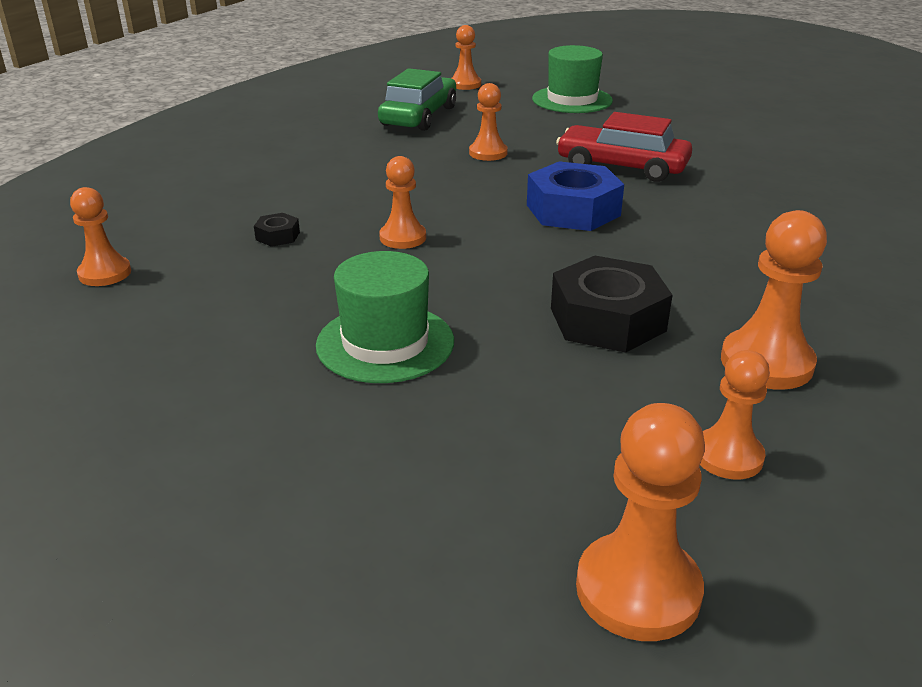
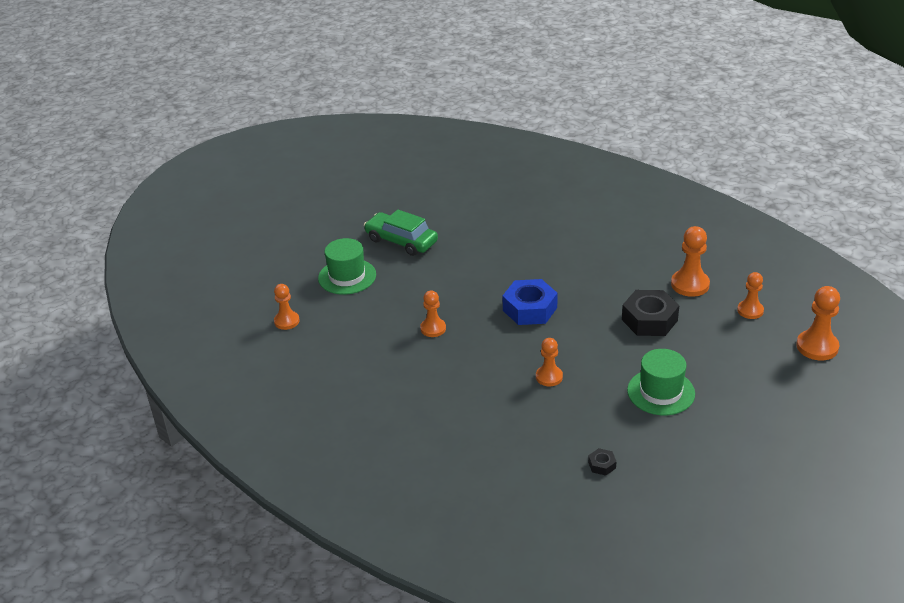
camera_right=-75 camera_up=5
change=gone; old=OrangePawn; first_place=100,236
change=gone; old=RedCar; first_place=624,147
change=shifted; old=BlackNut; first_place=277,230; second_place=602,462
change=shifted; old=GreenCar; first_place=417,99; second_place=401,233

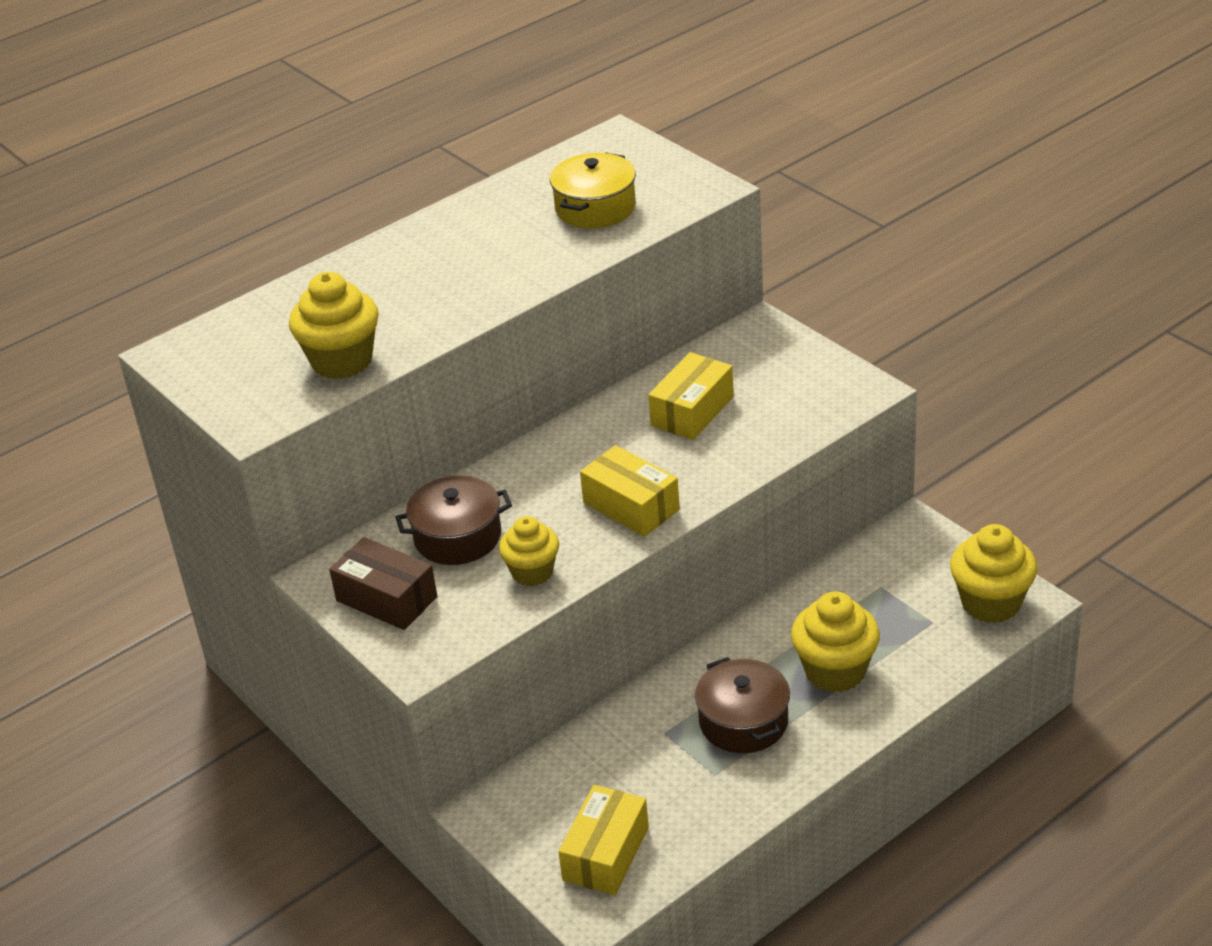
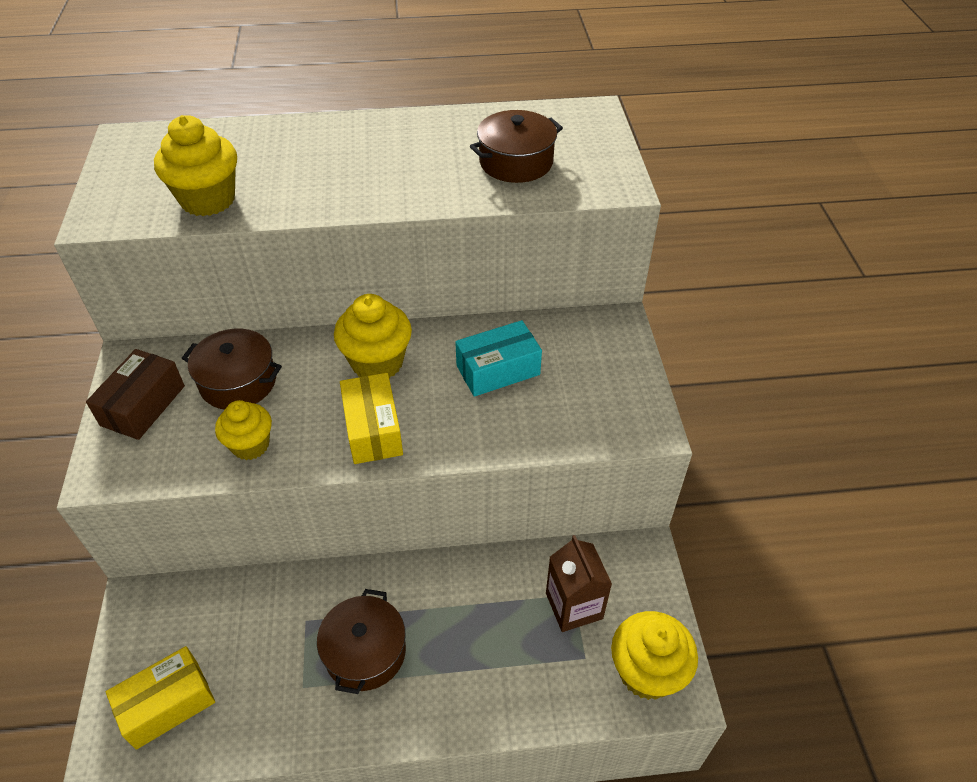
camera_right=30 camera_up=10
change=new; new=BrownCarton; second_place=579,583
change=shifted; old=YellowCupcake; first_place=835,642; second_place=373,336
change=repainted; old=YellowPot; new=BrownPot; first_place=593,190; second_place=516,146
change=repainted; old=YellowBox; new=TurquoiseBox; first_place=691,396; second_place=498,358
change=rotated; old=BrownBox; first_place=383,583; second_place=135,394; degrees=45

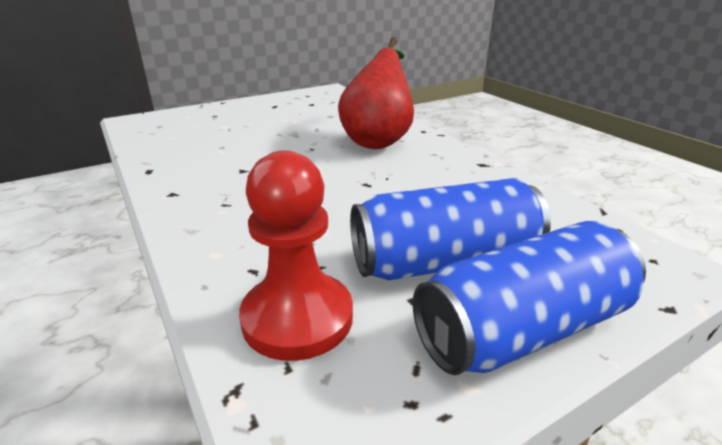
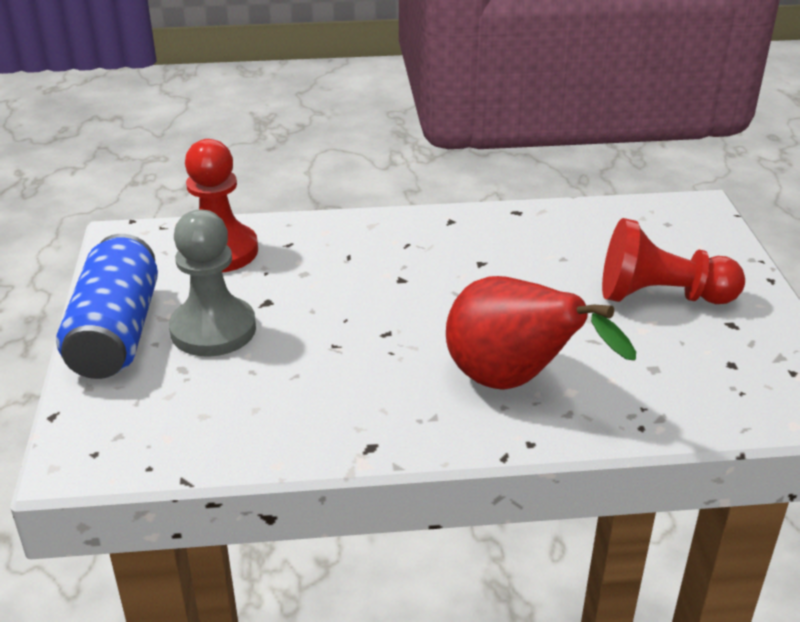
camera_right=115 camera_up=5
change=new; new=RedPawn; second_place=673,261
change=swapped; old=BlueCan; new=GreyPawn; first_place=450,229; second_place=212,283

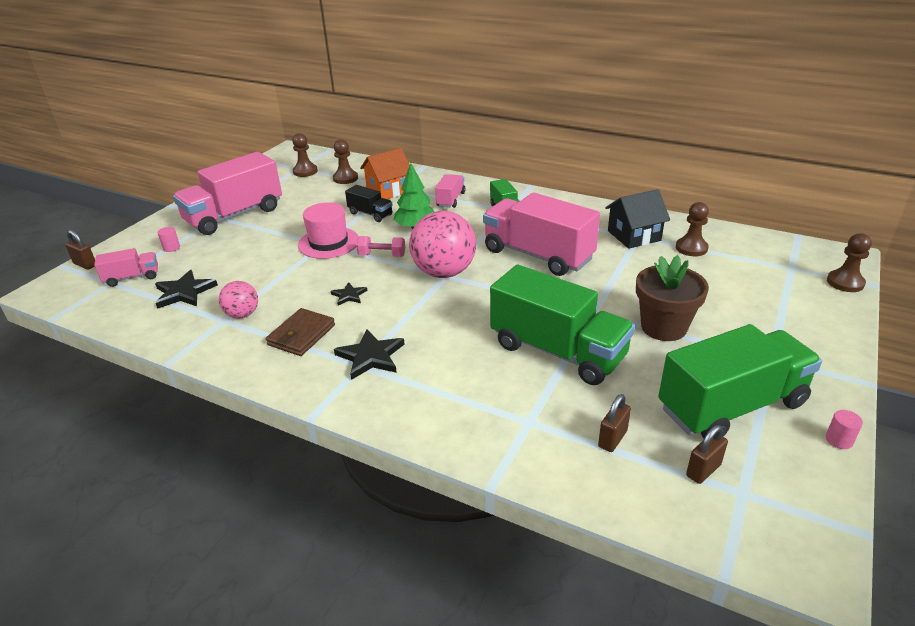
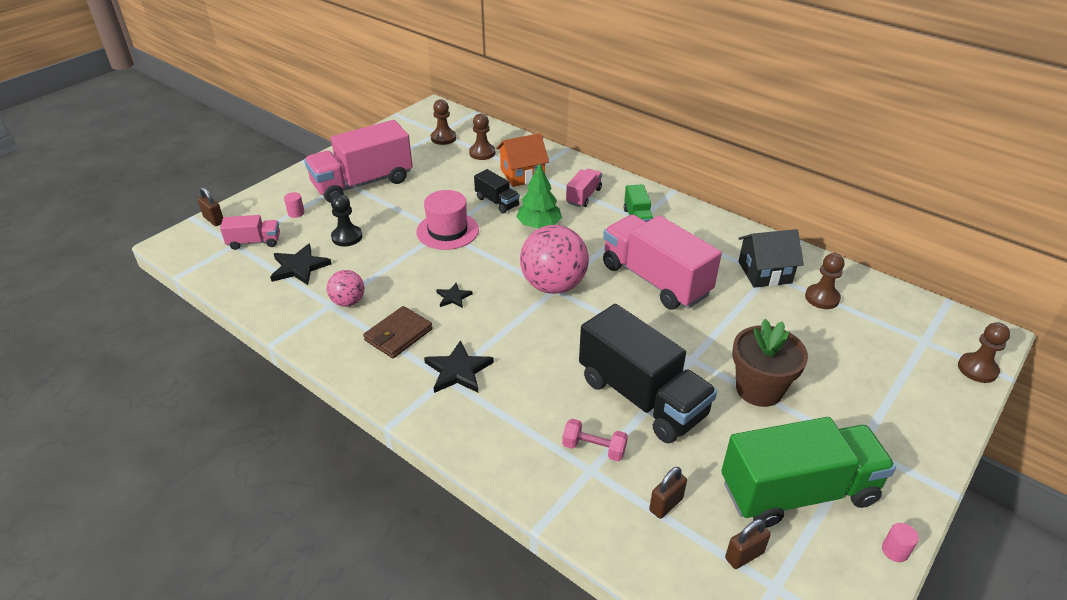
camera_right=10 camera_up=5
change=new; new=BlackPawn; second_place=346,220
change=shifted; old=PinkDumbbell; first_place=380,246; second_place=595,440
change=repainted; old=GreenTruck; new=BlackTruck; first_place=562,325; second_place=648,374

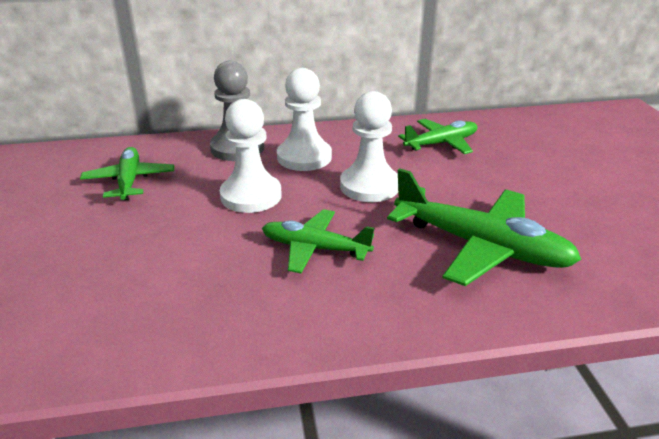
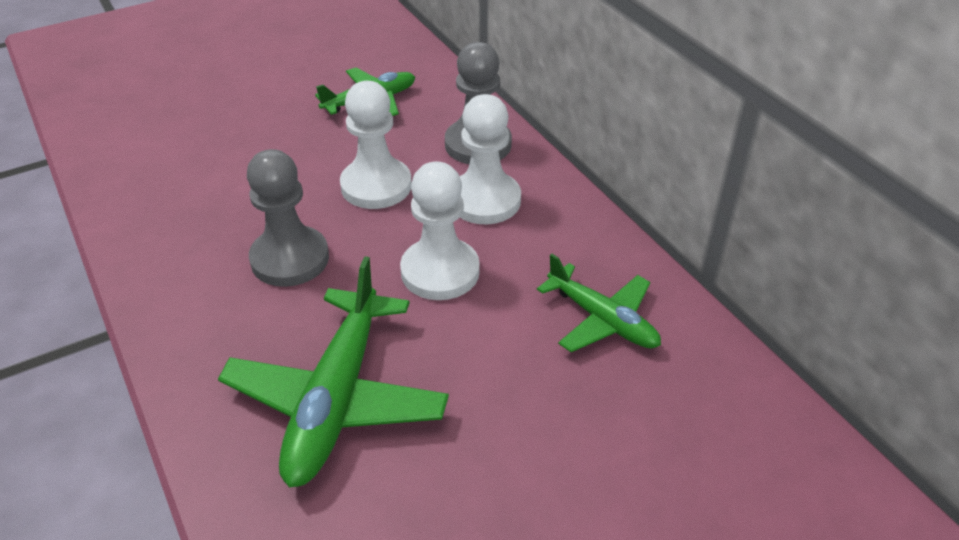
camera_right=70 camera_up=10
change=swapped; old=GreenPlane; new=GreyPawn; first_place=318,241; second_place=288,218

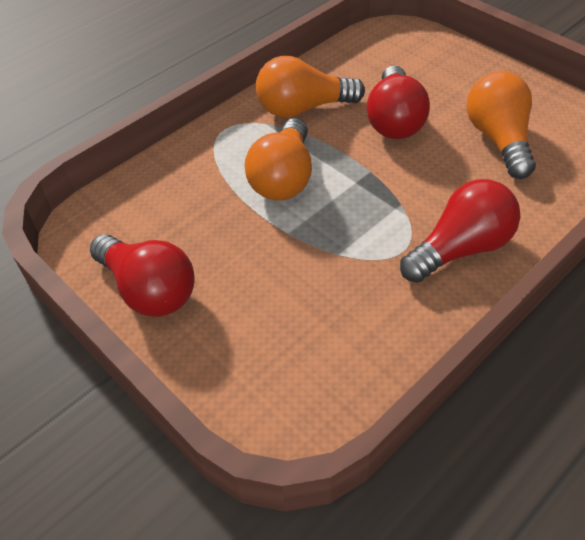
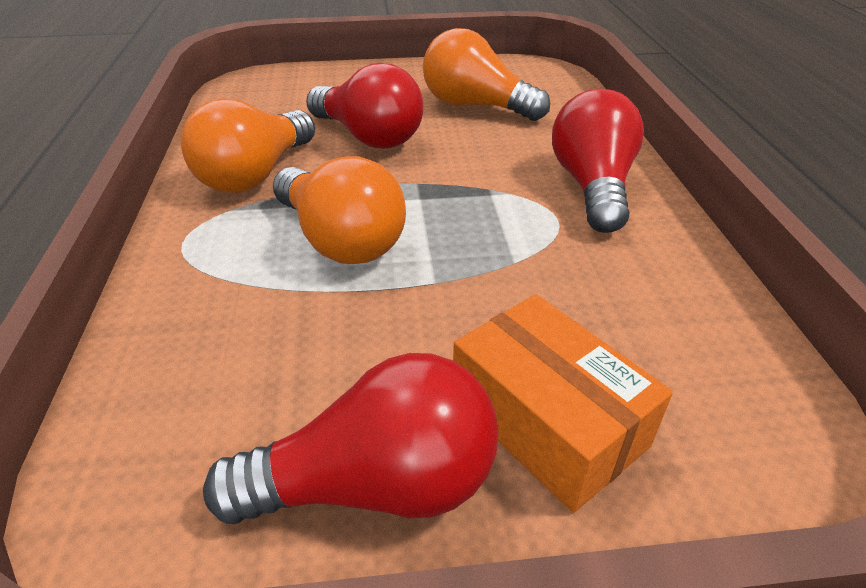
camera_right=-55 camera_up=-10
change=new; new=OrangeBox; second_place=563,403

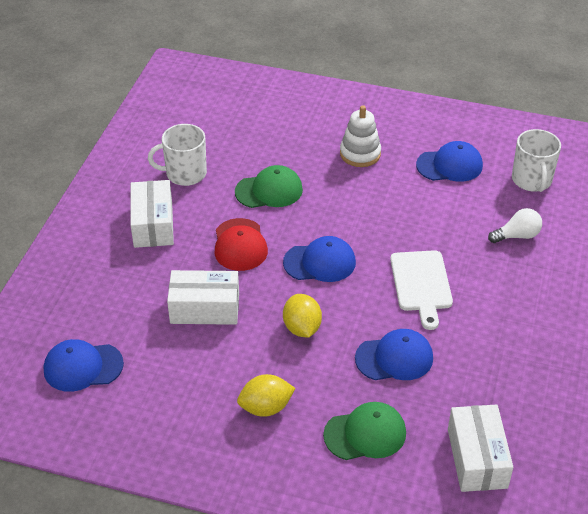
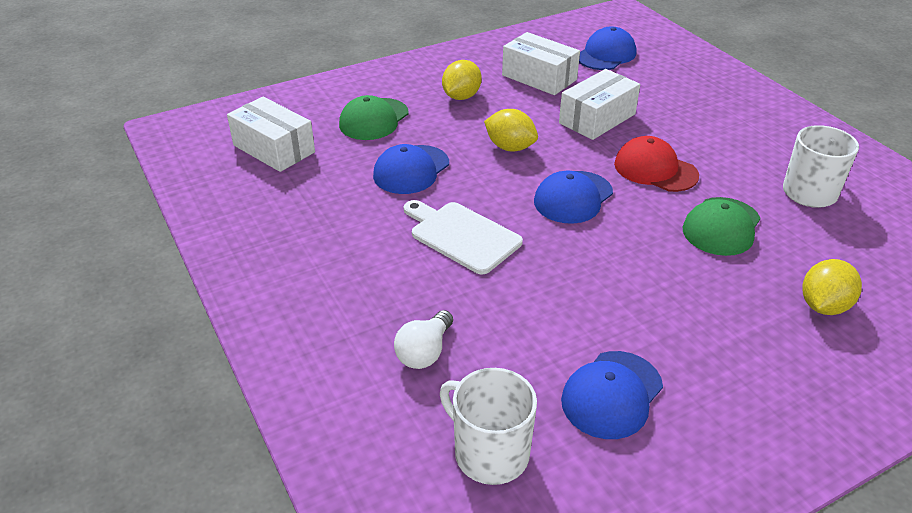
camera_right=135 camera_up=-5
change=gone; old=WhiteStackingToy; first_place=360,136
change=new; new=YellowLemon; second_place=832,287
change=shifted; old=WhiteBox; first_place=152,214; second_place=541,63

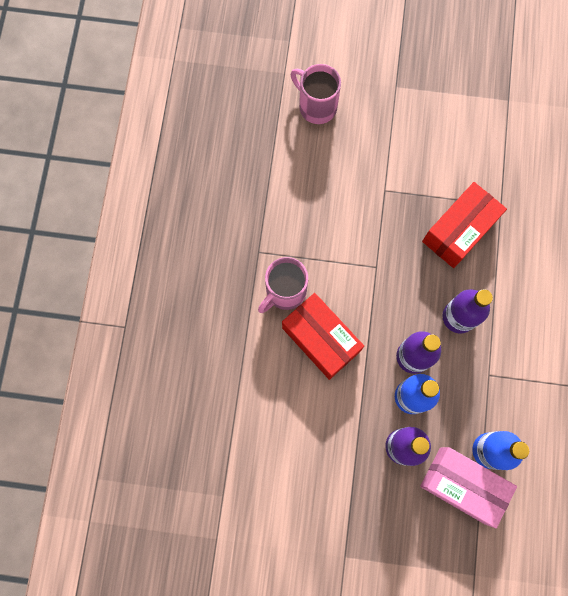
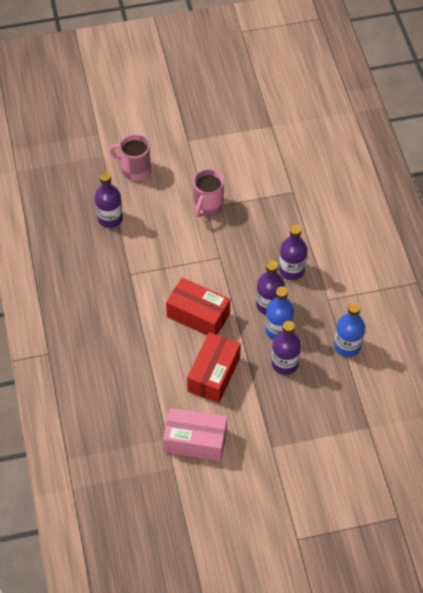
camera_right=-20 camera_up=-20
change=new; new=PurpleBottle; second_place=109,200
change=shifted; old=PinkMug; first_place=283,285; second_place=208,193
change=shifted; old=PinkBox; first_place=468,487; second_place=195,434
change=shifted; old=RedBox; first_place=464,225; second_place=214,367

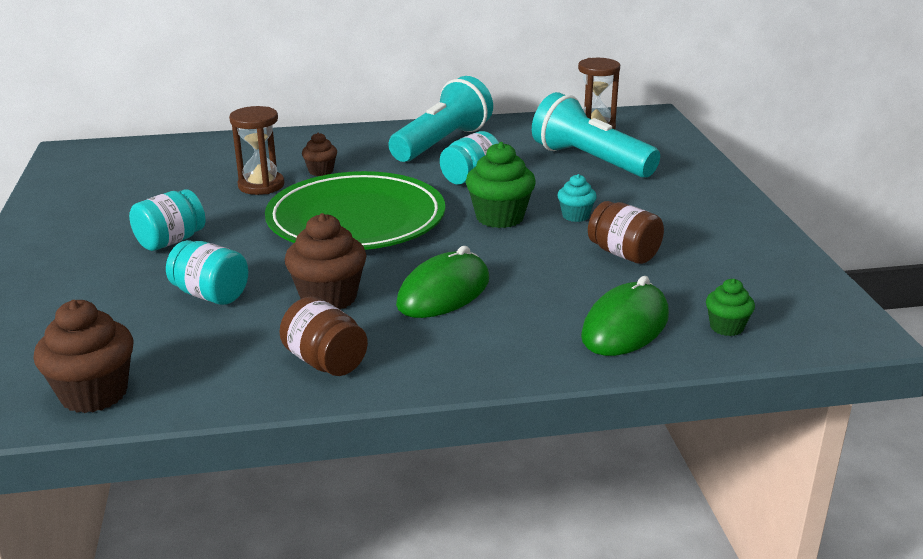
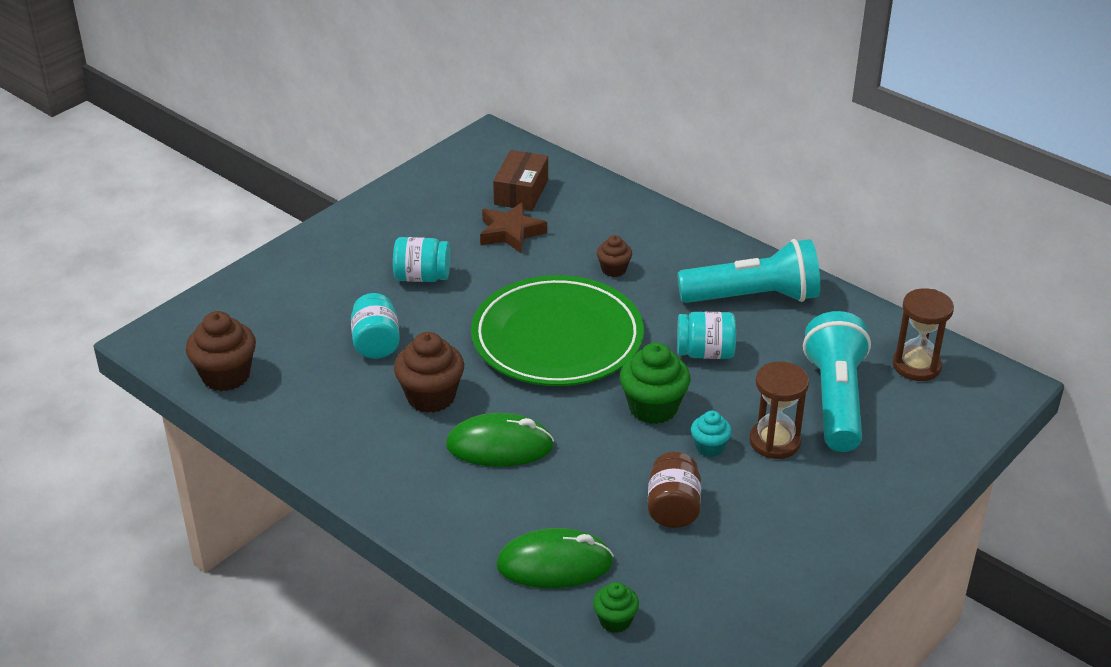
camera_right=50 camera_up=10
change=gone; old=BrownJar; first_place=323,336
change=new; new=BrownStar; second_place=513,227
change=new; new=BrownBox; second_place=520,180
change=shifted; old=BrownHourglass; first_place=257,150; second_place=779,410

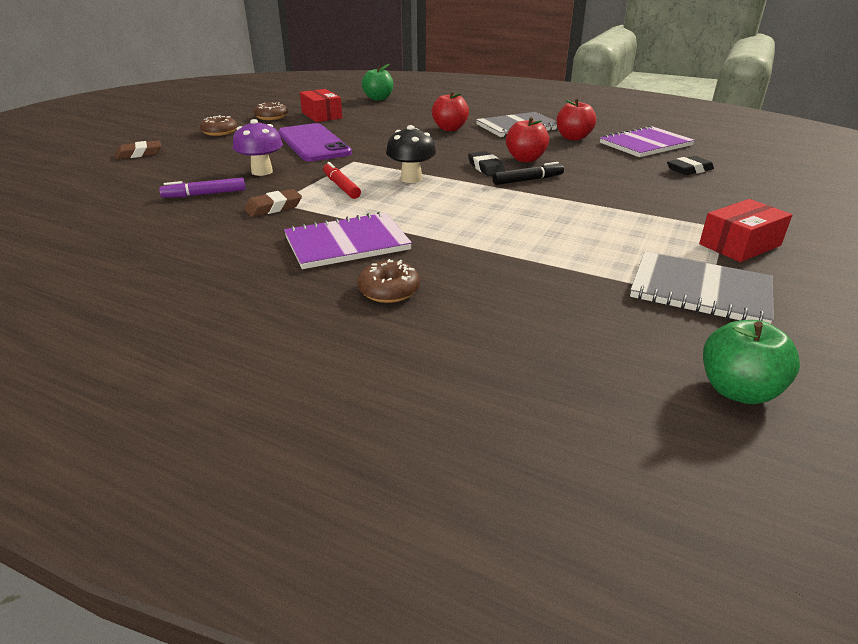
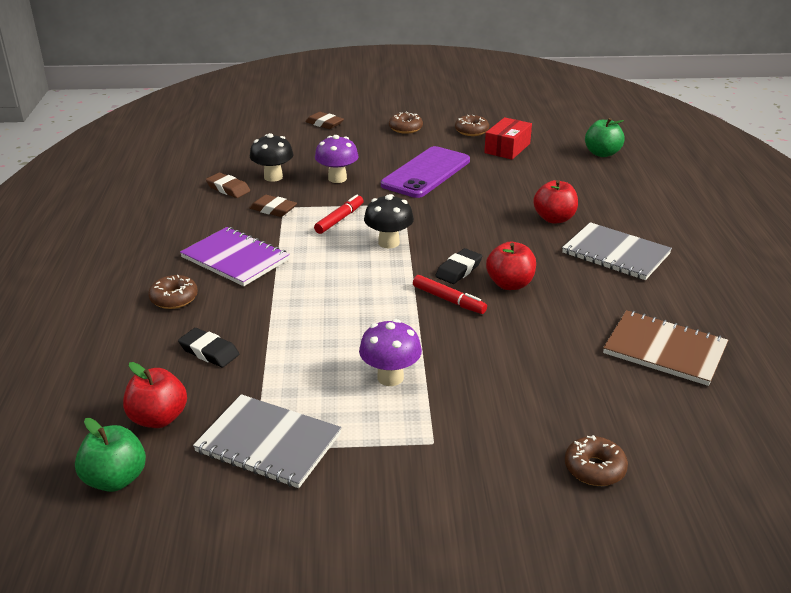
camera_right=60 camera_up=0
change=gone; old=RedBox; first_place=745,230
change=new; new=BrownEraser; second_place=228,185
change=new; new=PurpleMushroom; second_place=390,352
change=new; new=BrownDonut; second_place=596,460
change=shifted; old=RedApple; first_place=576,119; second_place=155,395
change=shifted; old=BlackEraser; first_place=690,165; second_place=208,347
change=swapped; old=PurpleMarker; new=BlackMushroom; first_place=202,188; second_place=272,157
change=repainted; old=BlackMarker; new=RedMarker; first_place=528,173; second_place=450,294
change=repainted; old=PurpleNotebook; new=BrownNotebook; first_place=647,141; second_place=665,348
change=rotated; old=GreyNotebook; first_place=702,288; second_place=267,441; degrees=-60

